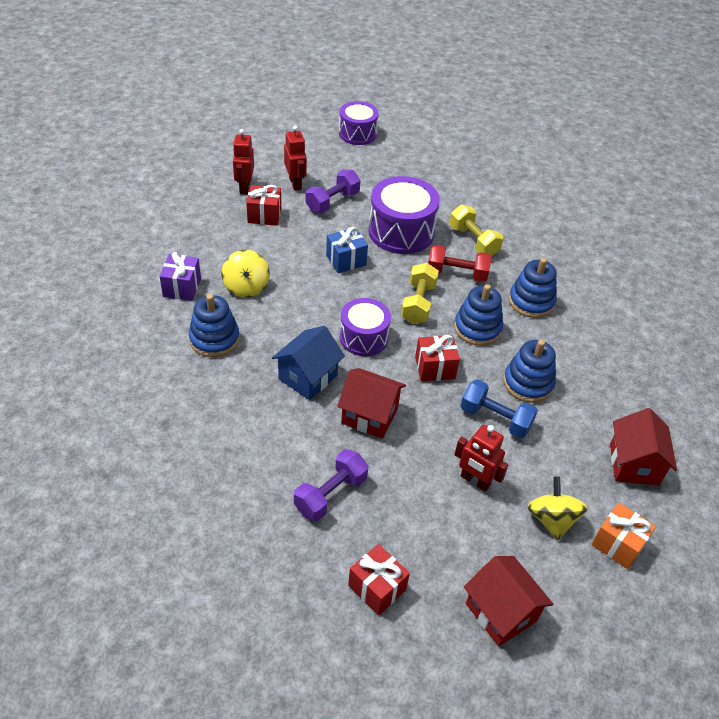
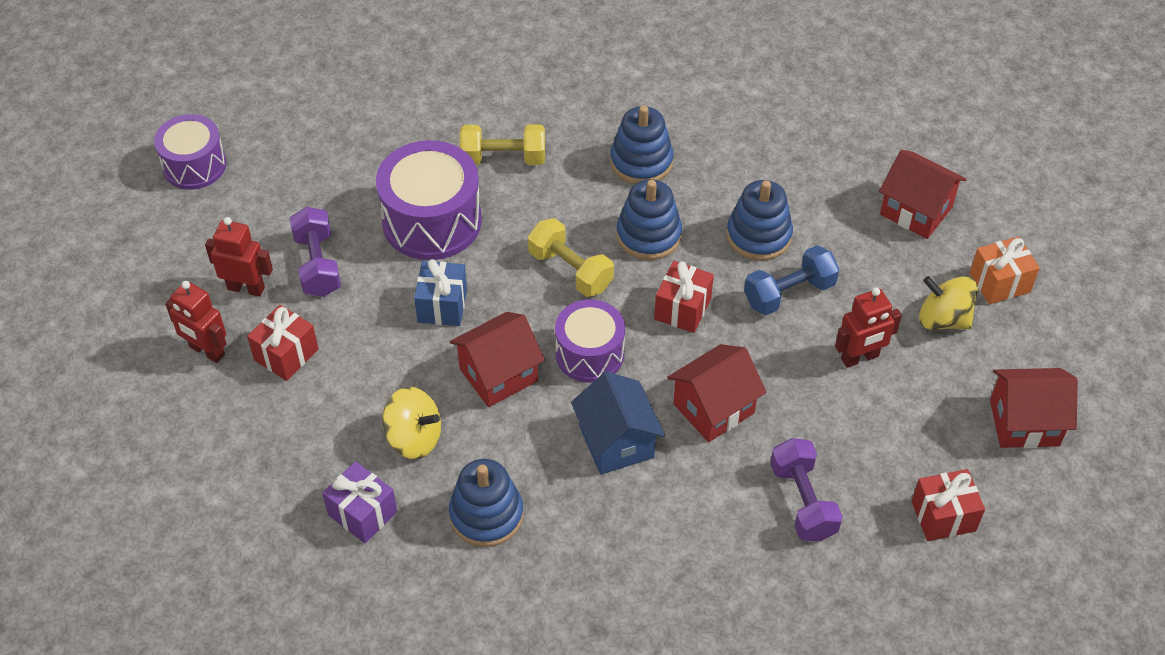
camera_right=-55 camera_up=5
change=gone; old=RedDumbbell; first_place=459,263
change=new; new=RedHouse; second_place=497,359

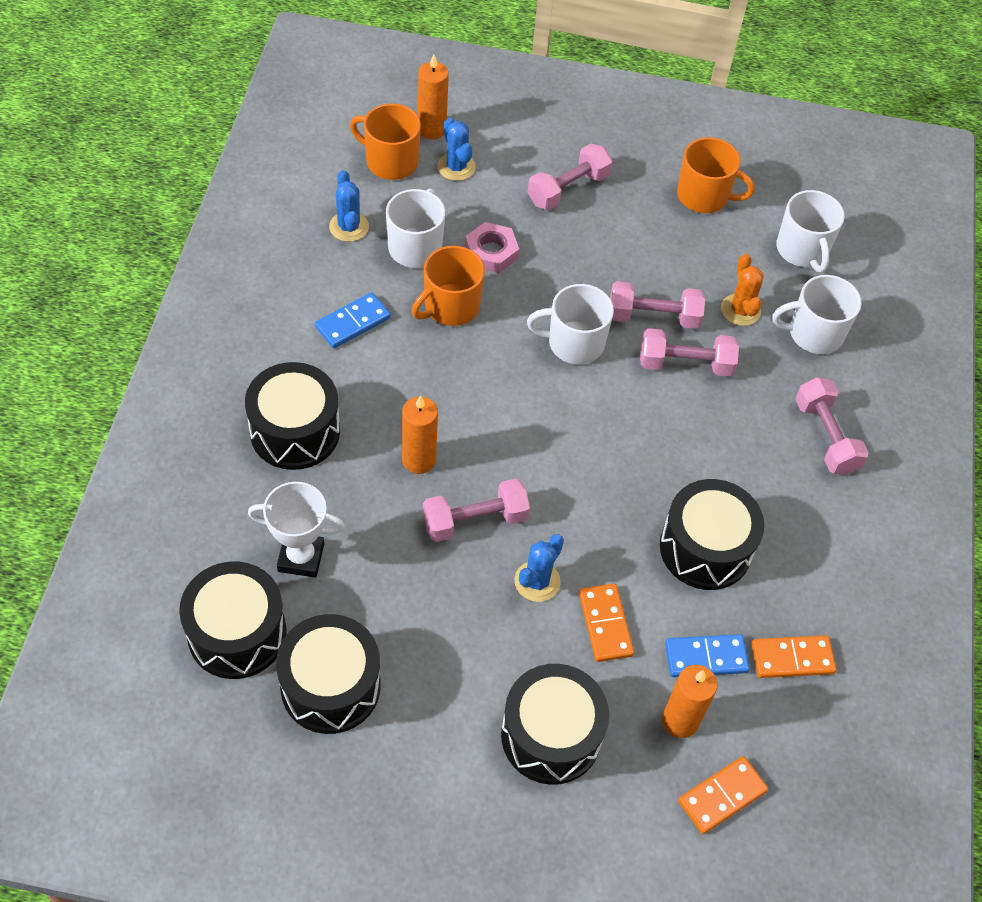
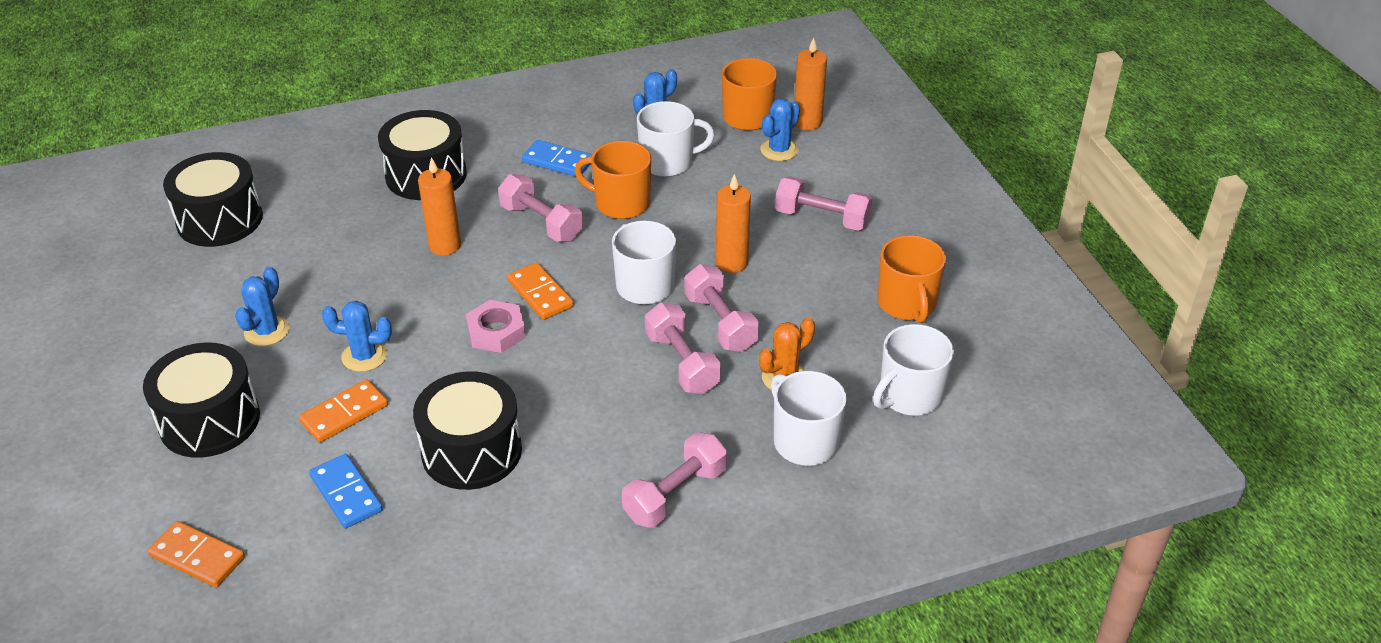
camera_right=65 camera_up=-15
change=gone; old=WhiteTrophy; first_place=296,530
change=gone; old=BlackDrum; first_place=328,674
change=new; new=BlueCactus; second_place=262,306
change=shifted; old=PinkDumbbell; first_place=476,510; second_place=540,208
change=shifted; old=PinkNut; first_place=492,247; second_place=496,326
change=shifted; old=OrangeCandle; first_place=690,701; second_place=733,223
change=shifted; old=OrangeDomino; first_place=794,656; second_place=540,291

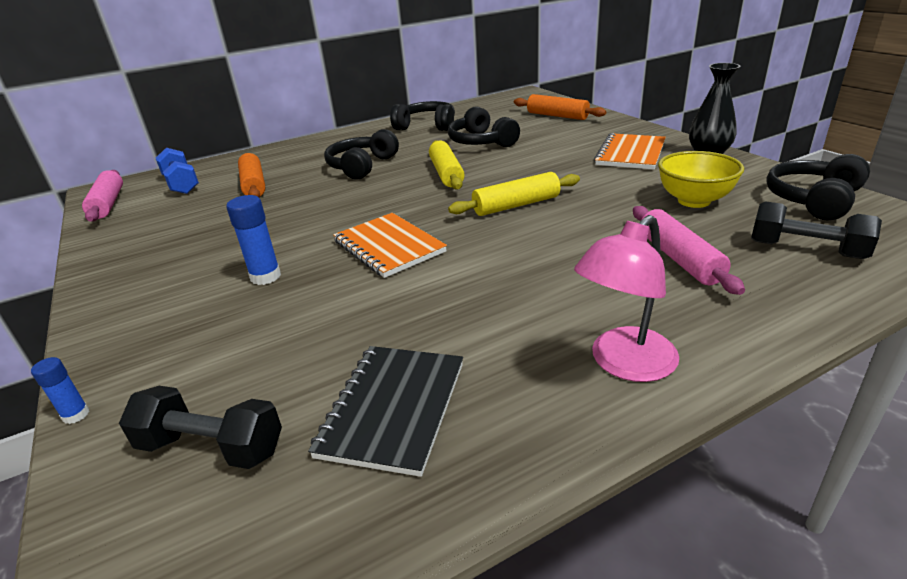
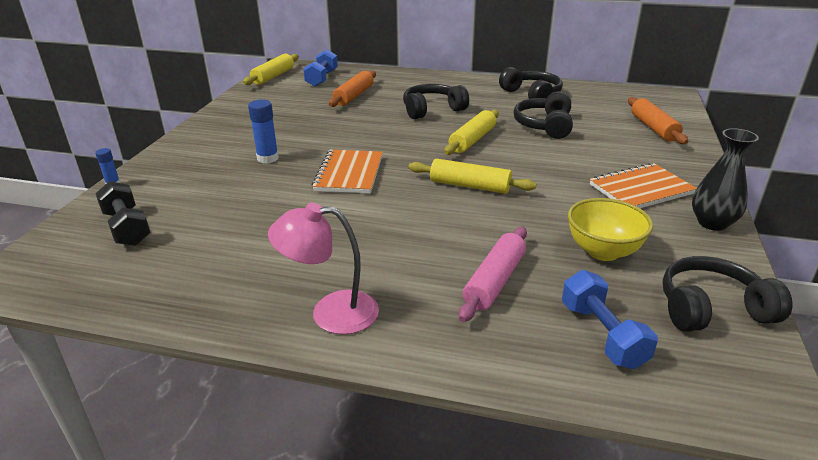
camera_right=40 camera_up=0
change=gone; old=BlackNotebook; first_place=385,411
change=repainted; old=PinkRollingPin; new=YellowRollingPin; first_place=102,196; second_place=271,69
change=repainted; old=BlackDumbbell; new=BlueDumbbell; first_place=816,230; second_place=610,319

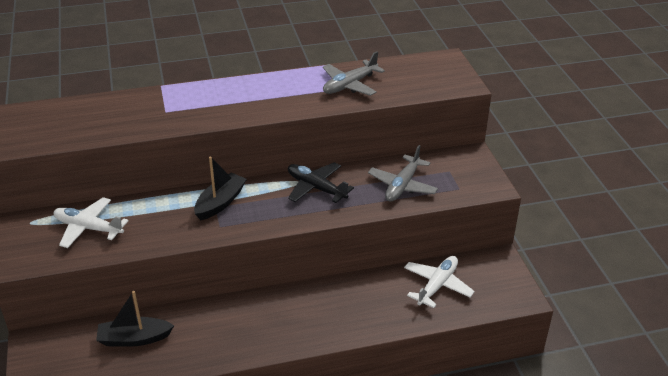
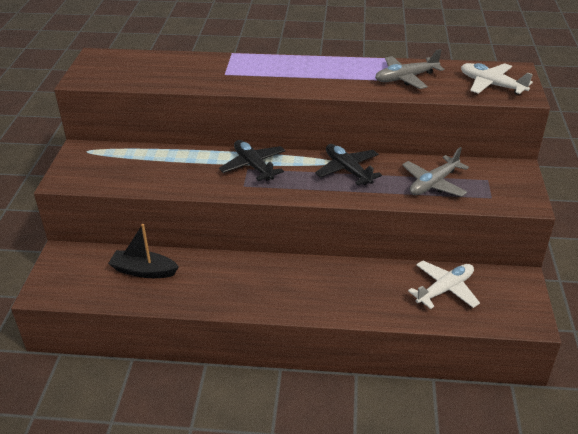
camera_right=20 camera_up=0
change=shifted; old=WhitePlane; first_place=91,222; second_place=497,79
change=swapped; old=BlackBoat; new=BlackPlane; first_place=220,188; second_place=252,160

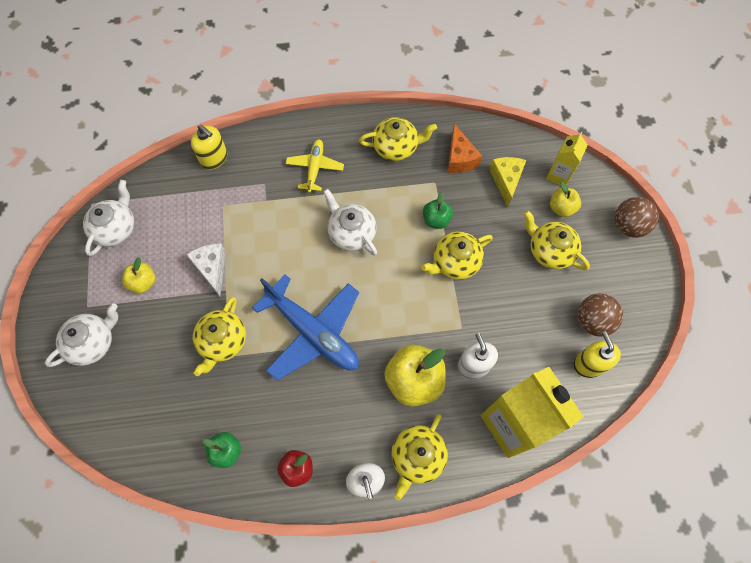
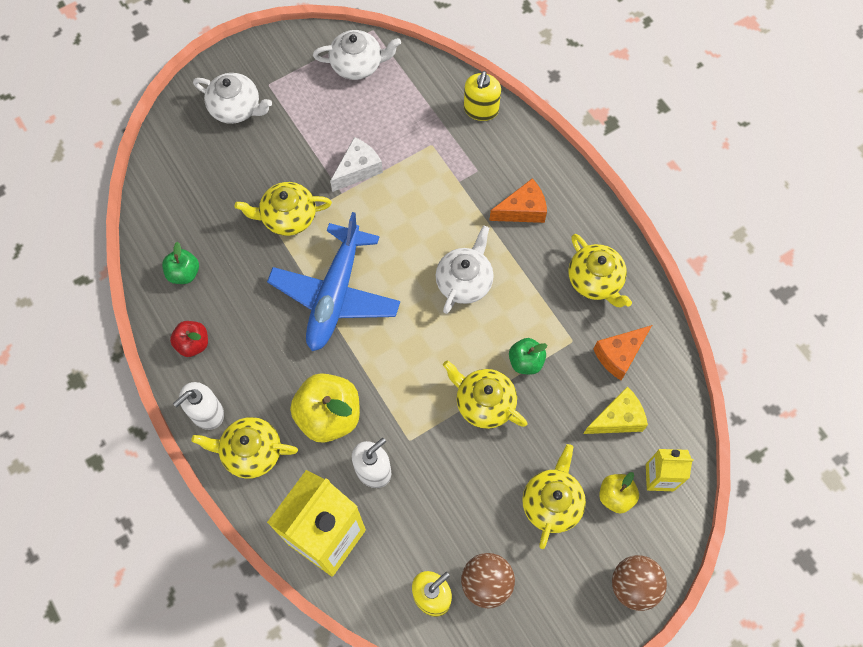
camera_right=65 camera_up=0
change=gone; old=YellowApple; first_place=139,275
change=swapped; old=YellowPlane; new=OrangeCheese; first_place=315,166; second_place=518,200

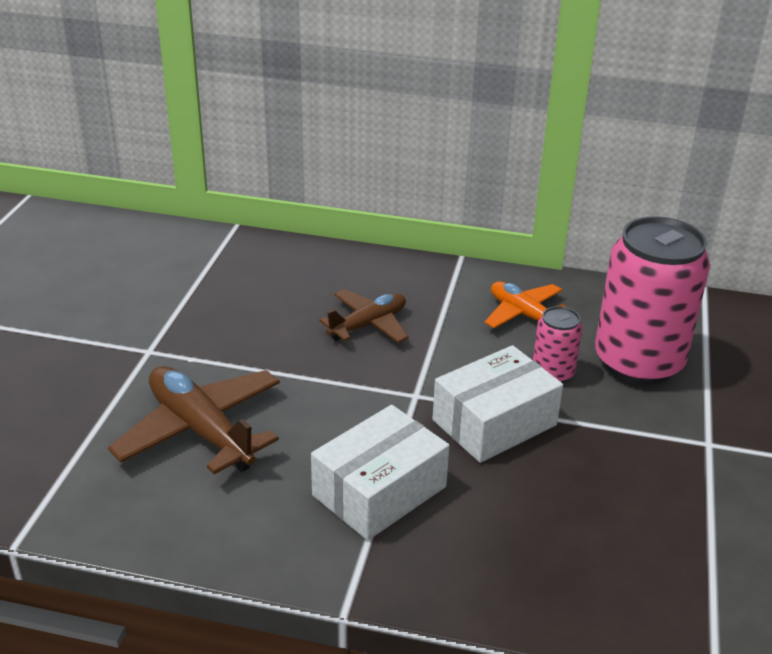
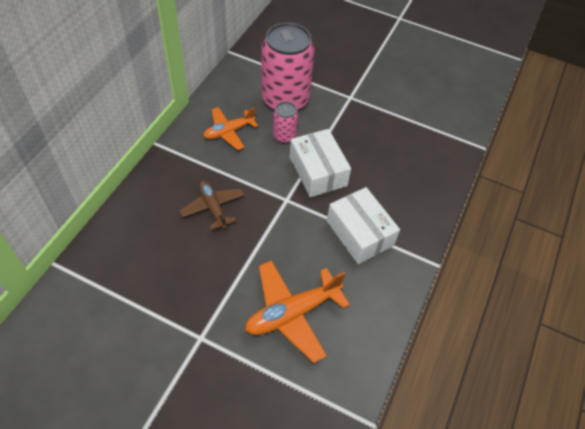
camera_right=-80 camera_up=20
change=repainted; old=BrownPlane; new=OrangePlane; first_place=194,420; second_place=297,311

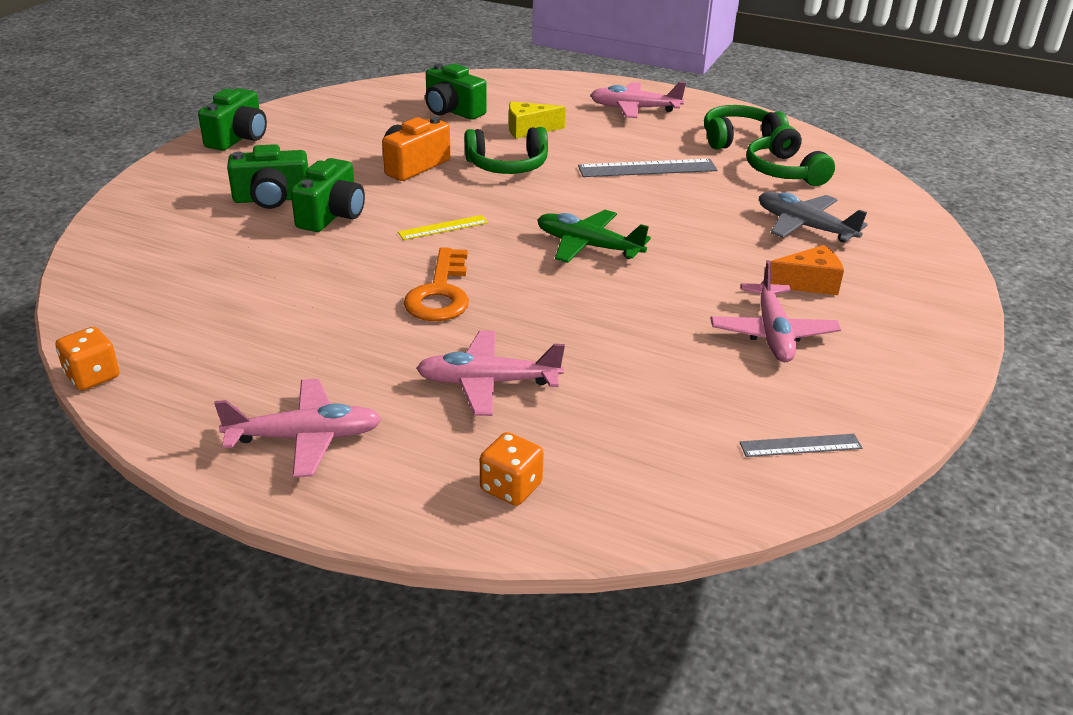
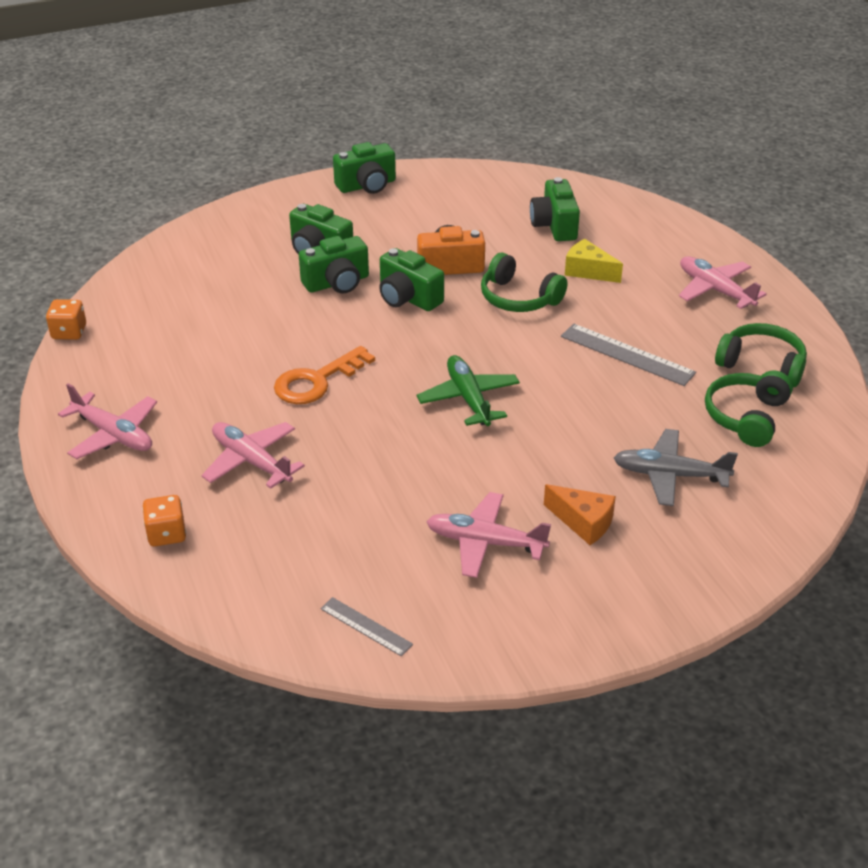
camera_right=45 camera_up=5
change=gone; old=YellowRuler; first_place=443,227
change=new; new=GreenCamera; second_place=411,279
change=rotated; old=PinkPlane; first_place=775,311; second_place=488,535; degrees=60
change=rotated; old=GreyPlane; first_place=813,217; second_place=676,467; degrees=-75

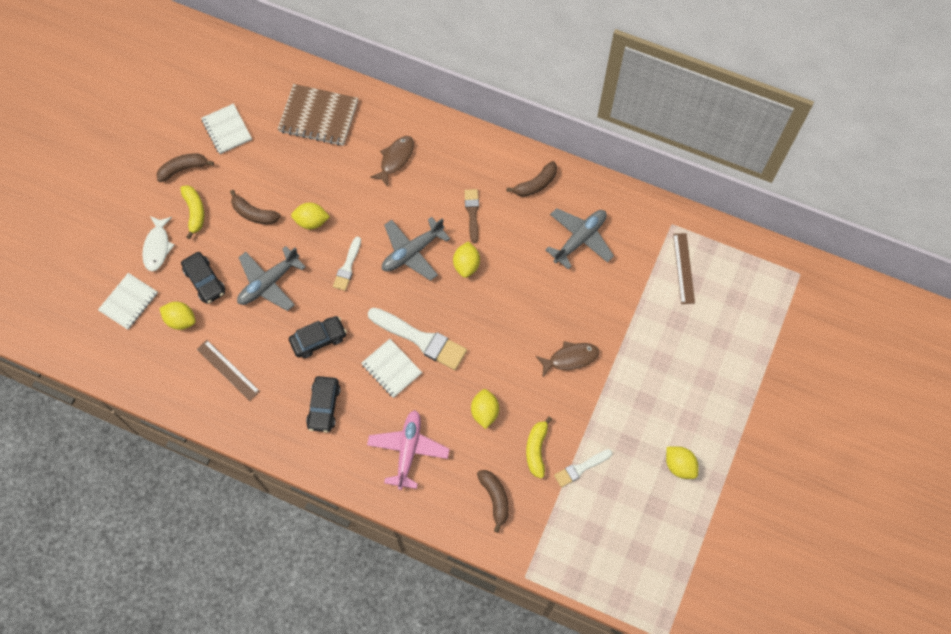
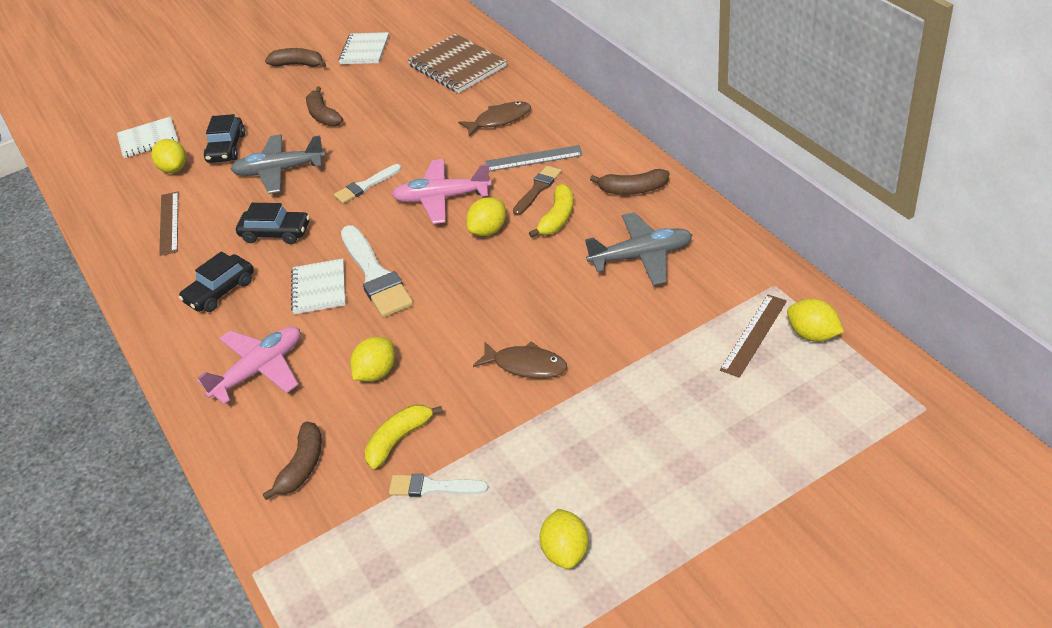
camera_right=40 camera_up=-25
change=gone; old=WhiteFish; first_place=158,244
change=new; new=GreyRuler; second_place=534,158
change=shifted; old=YellowBanana; first_place=192,212; second_place=551,211
change=shifted; old=YellowLemon; first_place=310,215; second_place=815,320
change=repainted; old=GreyPlane; new=PinkPlane; first_place=416,249; second_place=442,191

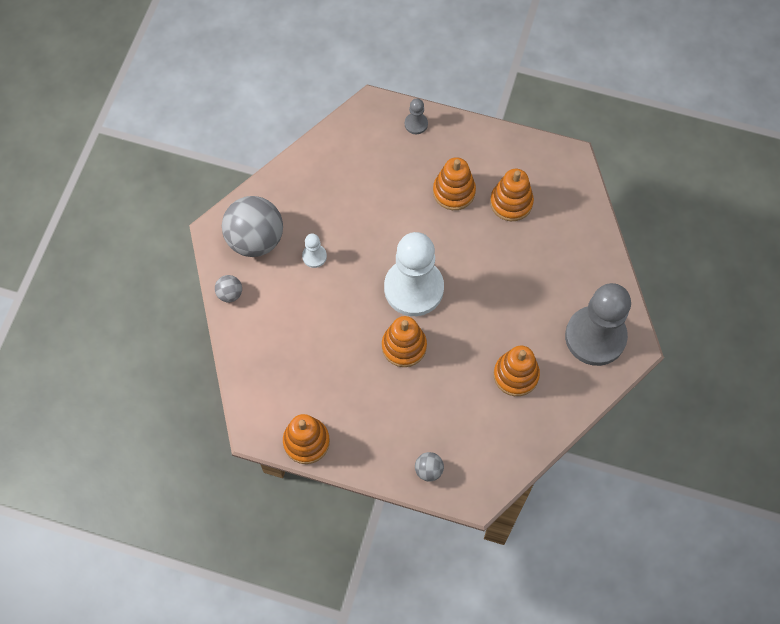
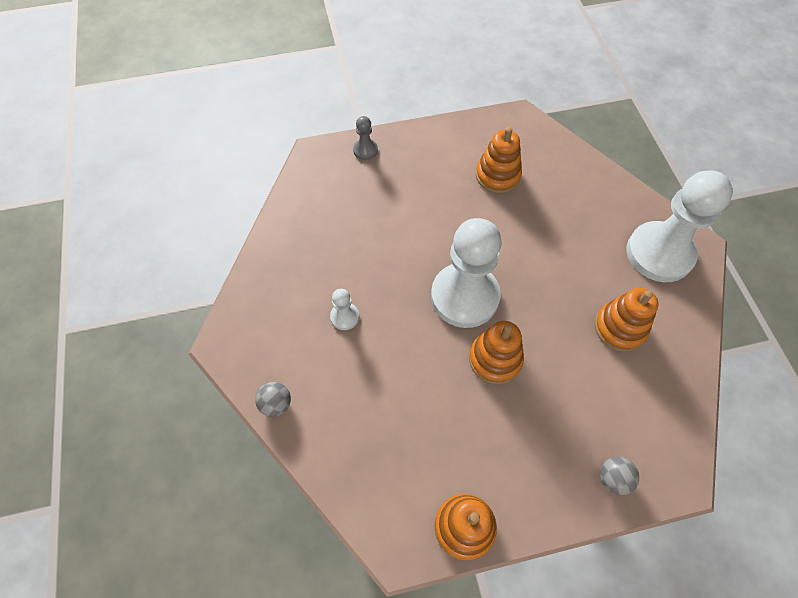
camera_right=-30 camera_up=-5
change=gone; old=GreyBall; first_place=252,226
change=gone; old=OrangeStackingToy; first_place=454,183
change=repainted; old=GreyPawn; new=WhitePawn; first_place=598,324; second_place=680,226

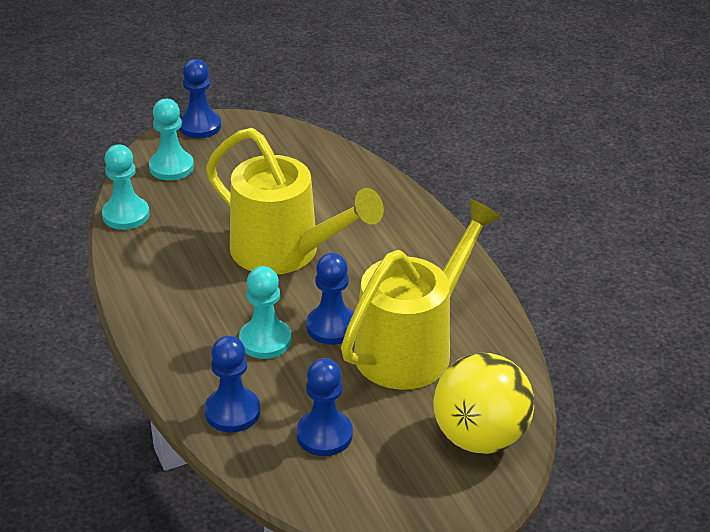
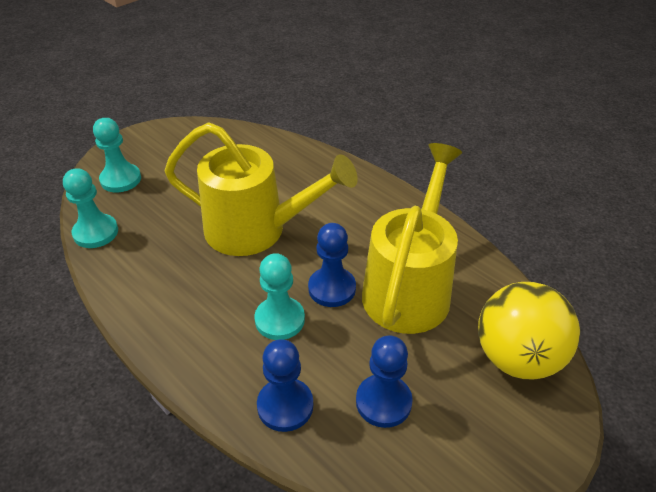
camera_right=-20 camera_up=5
change=gone; old=BluePawn; first_place=200,98

